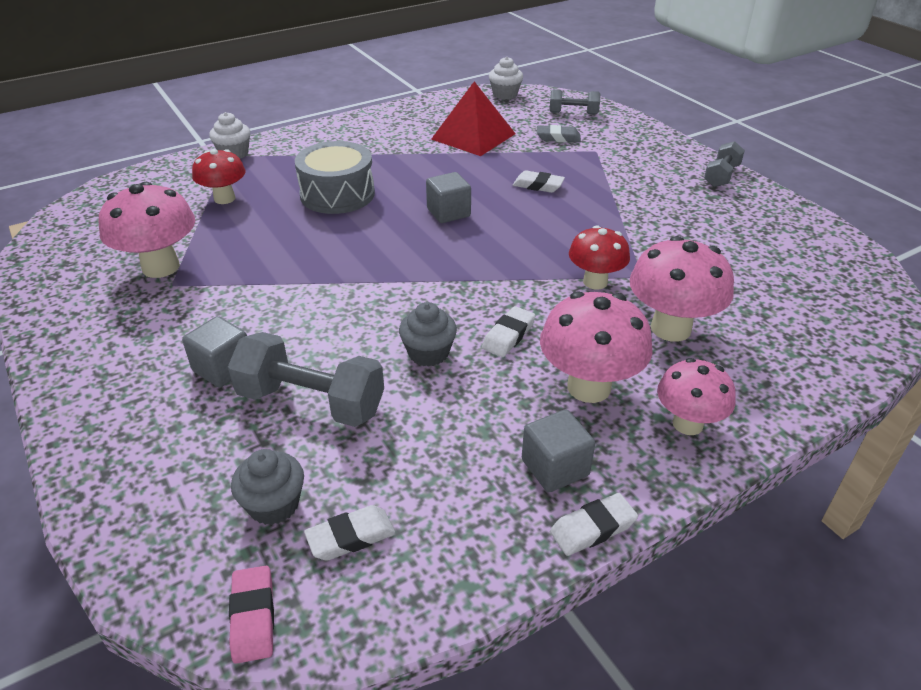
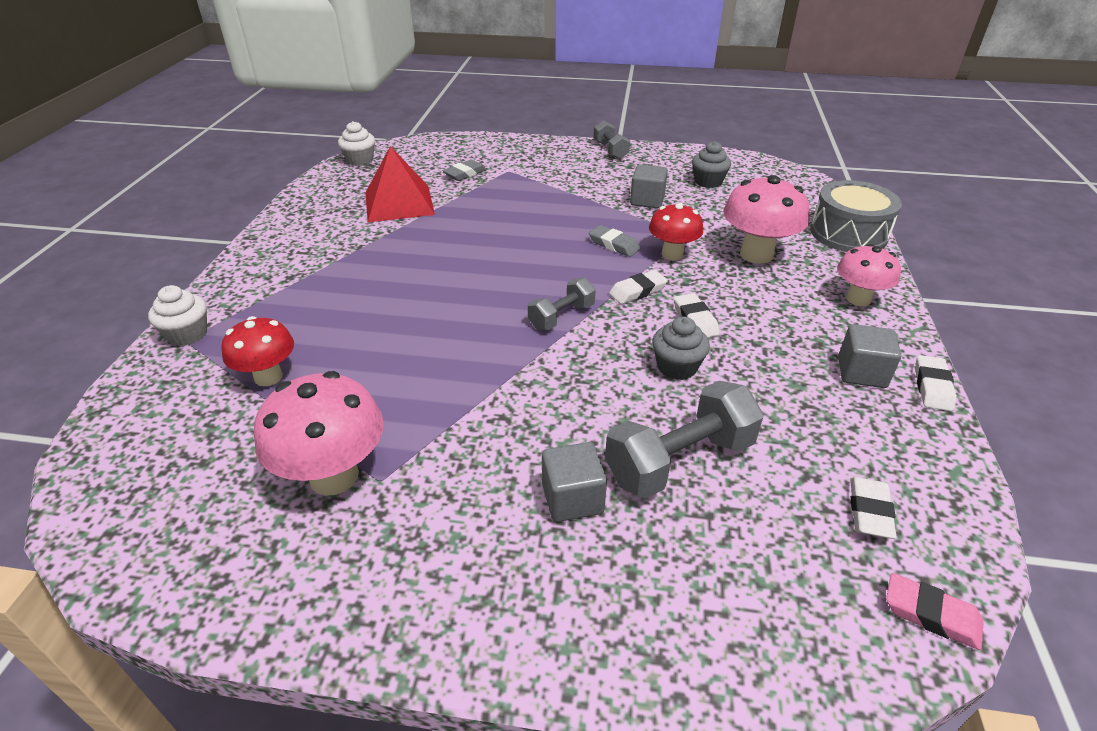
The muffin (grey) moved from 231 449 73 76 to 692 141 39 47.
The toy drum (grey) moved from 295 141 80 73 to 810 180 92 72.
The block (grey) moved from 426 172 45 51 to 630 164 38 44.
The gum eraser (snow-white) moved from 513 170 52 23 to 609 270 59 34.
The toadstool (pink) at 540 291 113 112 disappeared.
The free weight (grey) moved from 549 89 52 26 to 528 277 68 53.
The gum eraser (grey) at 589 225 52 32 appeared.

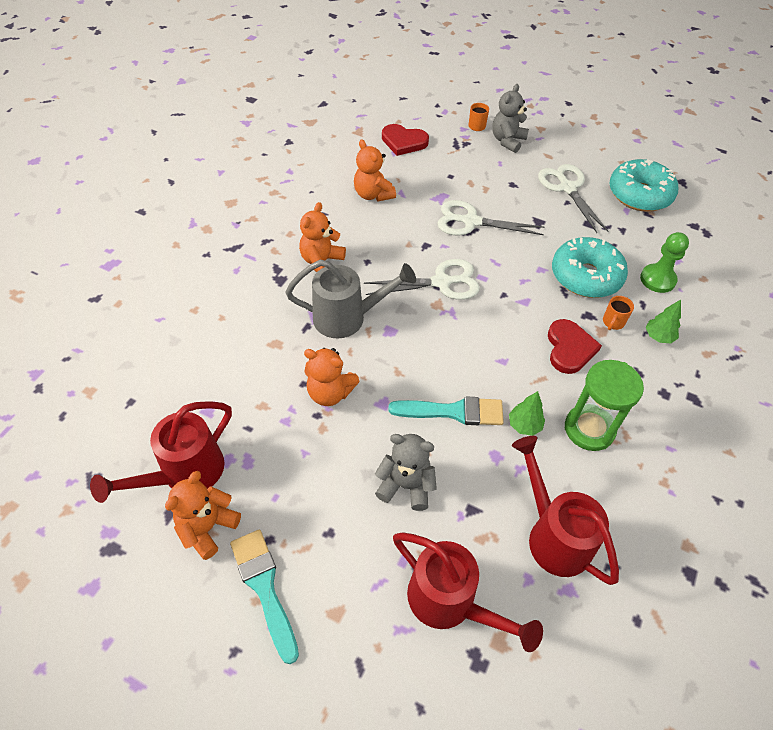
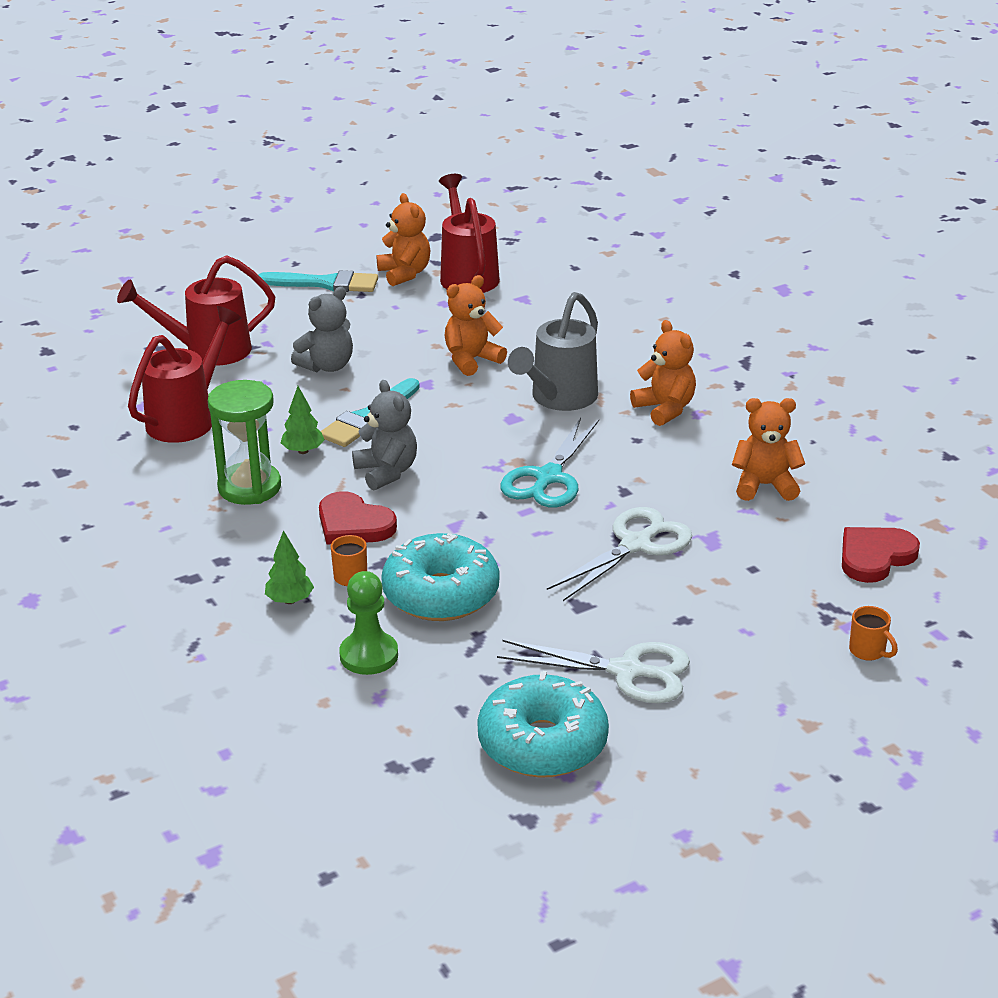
The pair of scissors (snow-white) at 364 259 116 41 became the pair of scissors (teal) at 500 418 99 90.
The stuffed bear (grey) moved from 492 84 37 69 to 352 380 65 111.
The sprinkling can (red) at 512 436 107 149 turned 60 degrees counterclockwise.

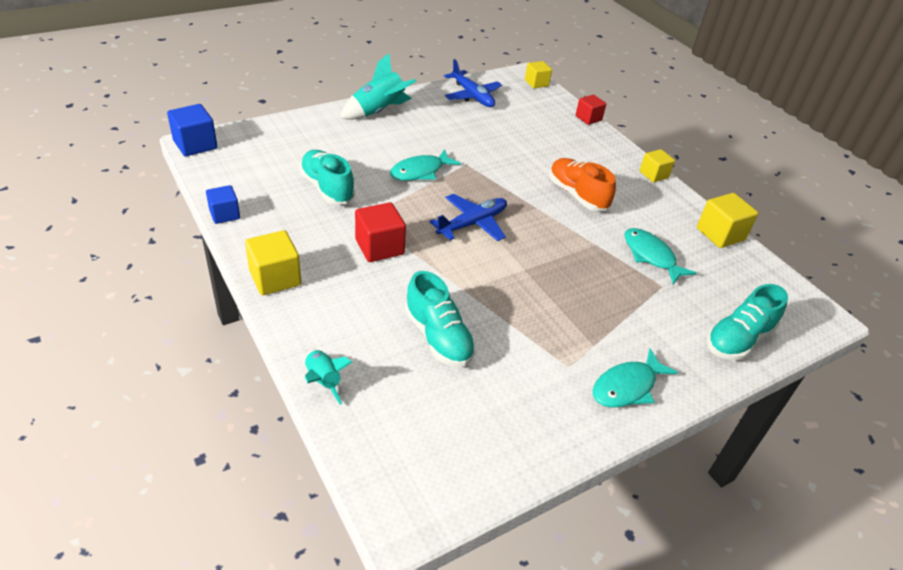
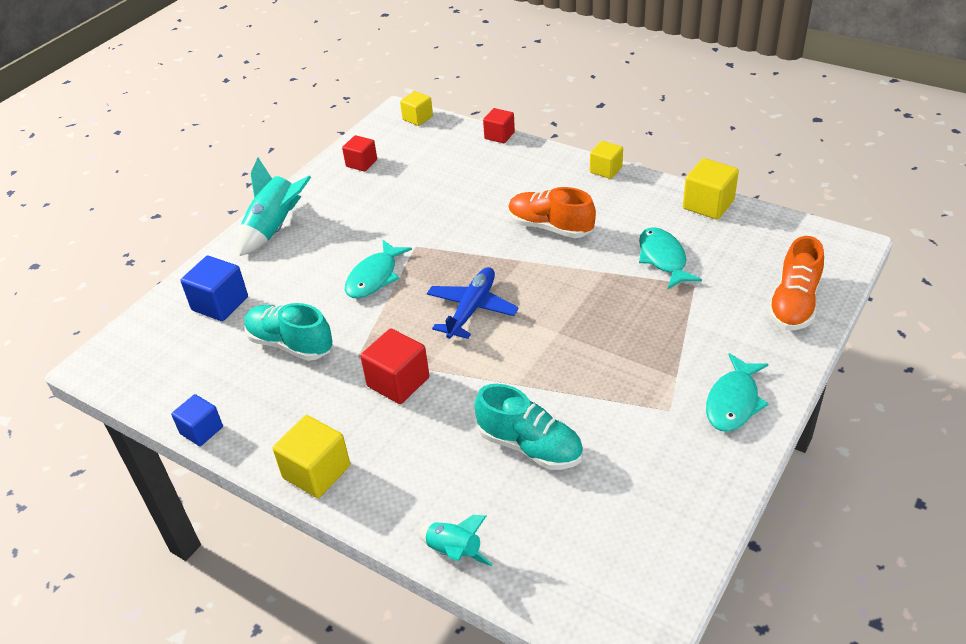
The block (blue) moved from 167 104 51 52 to 180 256 68 65.
The toy plane (blue) at 444 59 58 48 was replaced by the block (red) at 342 135 35 37.
The toy fish (teal) at 625 228 71 56 turned 45 degrees clockwise.
The lace-up shoe (teal) at 706 284 82 76 became the lace-up shoe (bright orange) at 768 236 56 94.

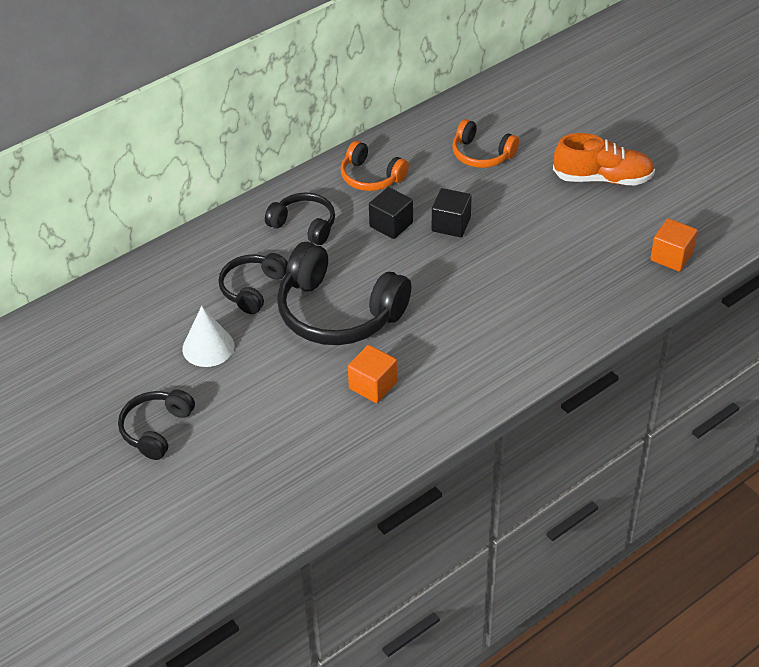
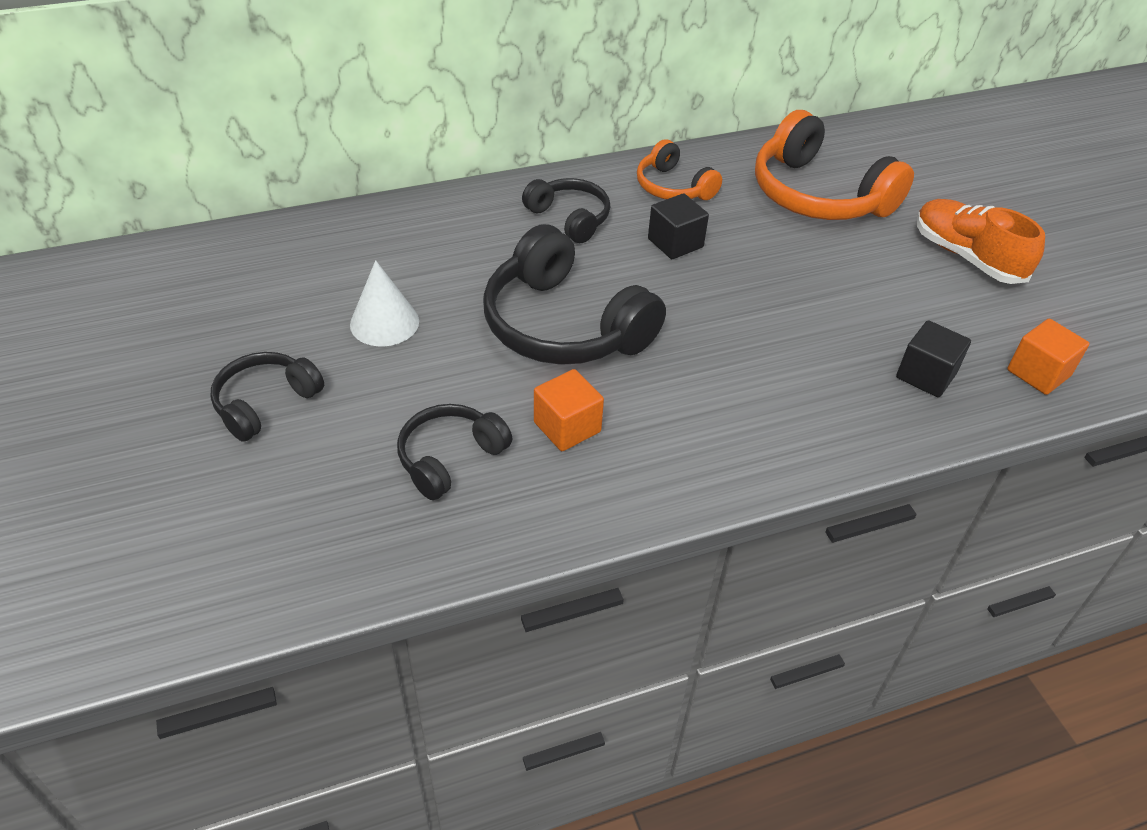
The headset (jet-black) moved from 219 253 69 61 to 397 404 115 96.
The block (jet-black) moved from 432 188 40 49 to 896 320 75 77.
The headset (bright orange) at 452 119 67 49 changed to 1.80 times the size.
The lace-up shoe (bright orange) at 553 133 102 52 turned 150 degrees counterclockwise.

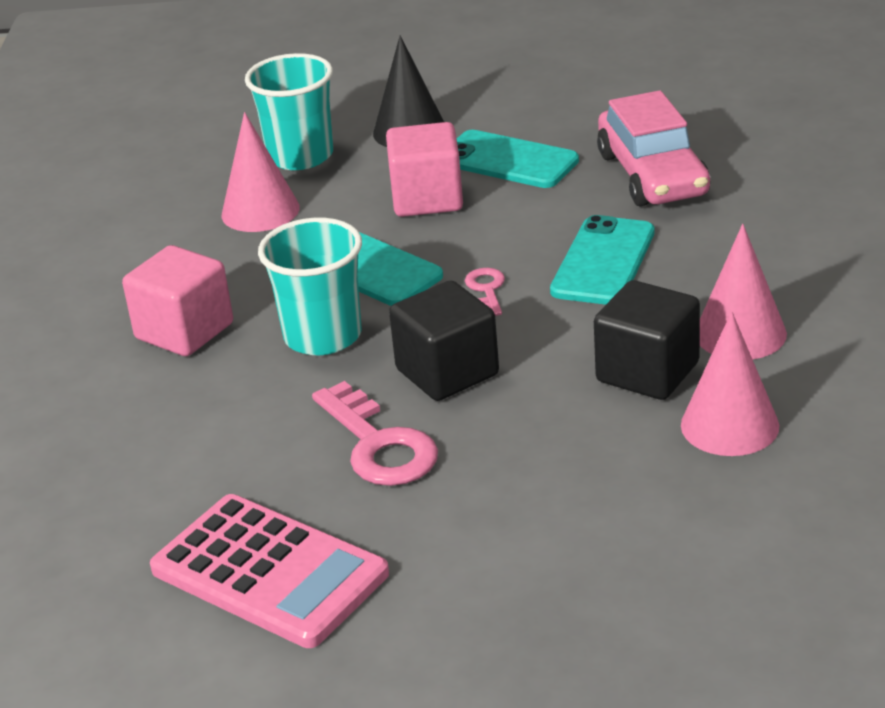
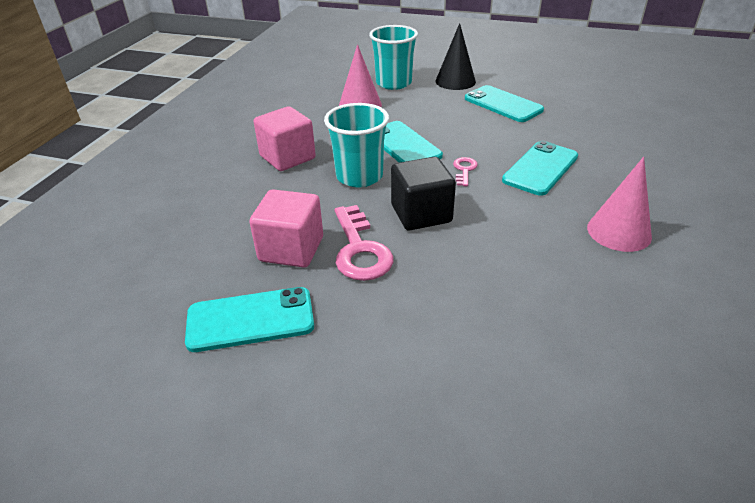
The pocket calculator (pink) at 150 494 239 154 was replaced by the phone (teal) at 185 287 129 65.
The block (pink) moved from 386 122 77 95 to 249 189 74 79.
The block (jet-black) at 594 280 106 120 disappeared.
The toy car (pink) at 597 90 113 116 disappeared.
The solid cone (pink) at 681 311 98 145 disappeared.

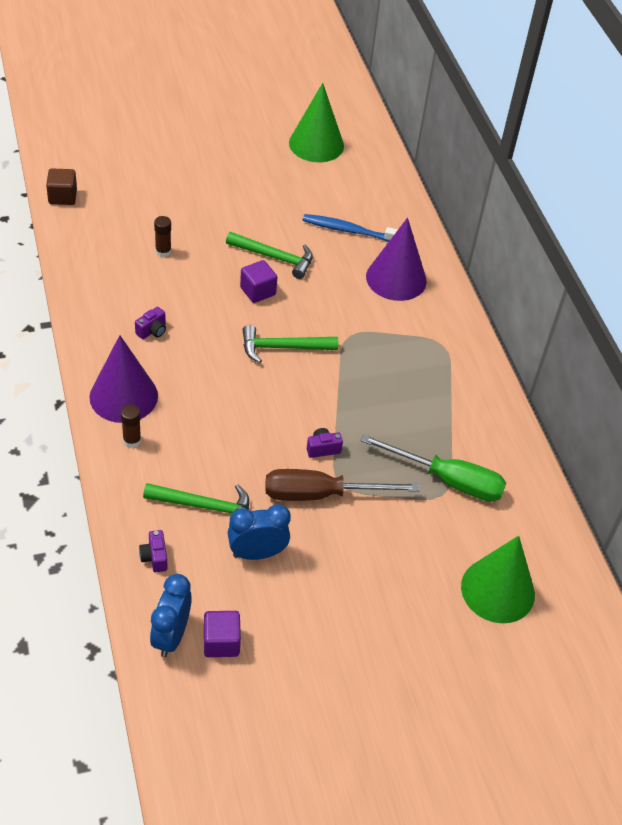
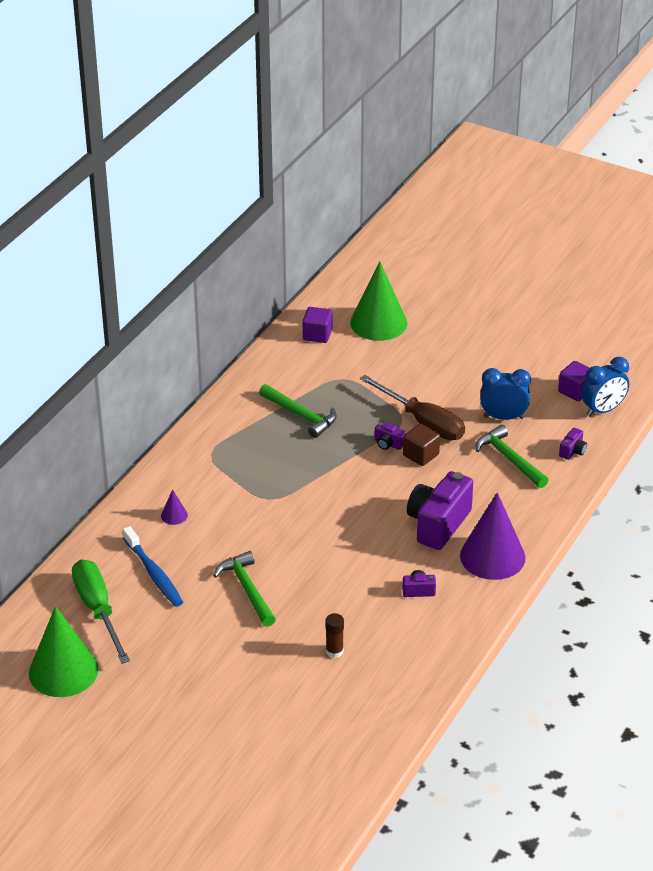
The block (dark brown) moved from 46 169 31 36 to 403 424 37 42.
The glue (dark brown) at 121 405 20 43 disappeared.
The alarm clock (blue) at 228 504 63 56 turned 150 degrees clockwise.
The block (royal purple) moved from 240 260 37 43 to 303 307 29 36.
The hammer (emerald) moved from 242 325 96 38 to 259 384 78 54.
The flat screwdriver (emerald) moved from 360 434 146 68 to 72 559 58 105.
The solid cone (royal purple) at 366 218 61 83 changed to 0.42 times the size.
The camera (royal purple) at 407 471 66 79 appeared.

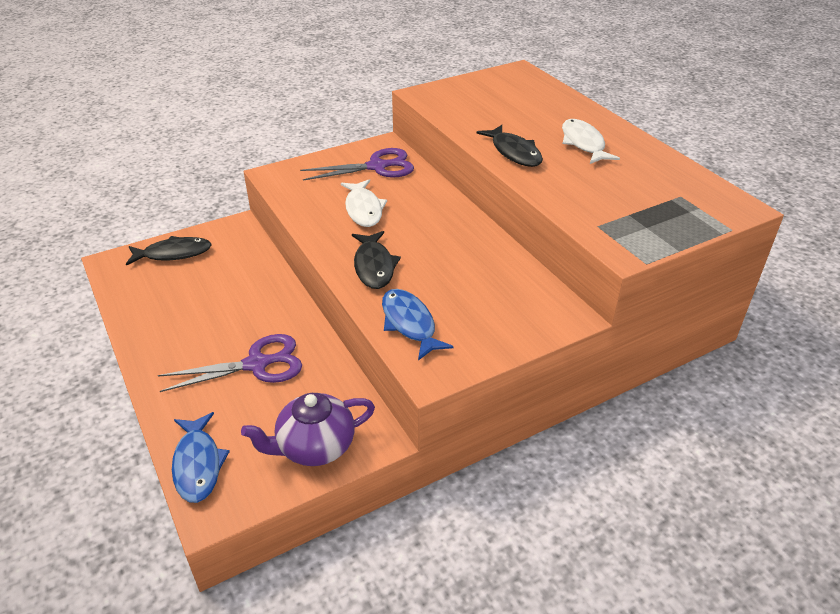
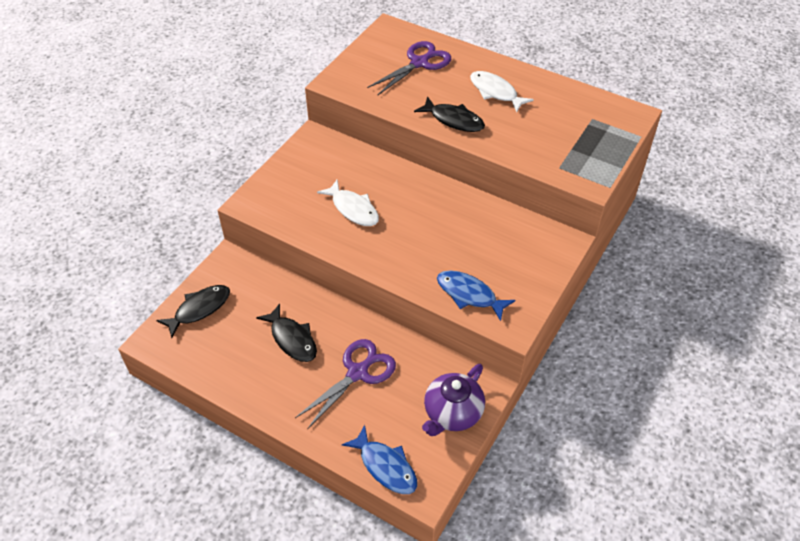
The pair of scissors (royal purple) moved from 300 148 114 33 to 367 41 84 54.
The toy fish (jet-black) moved from 352 231 49 58 to 256 303 61 59.

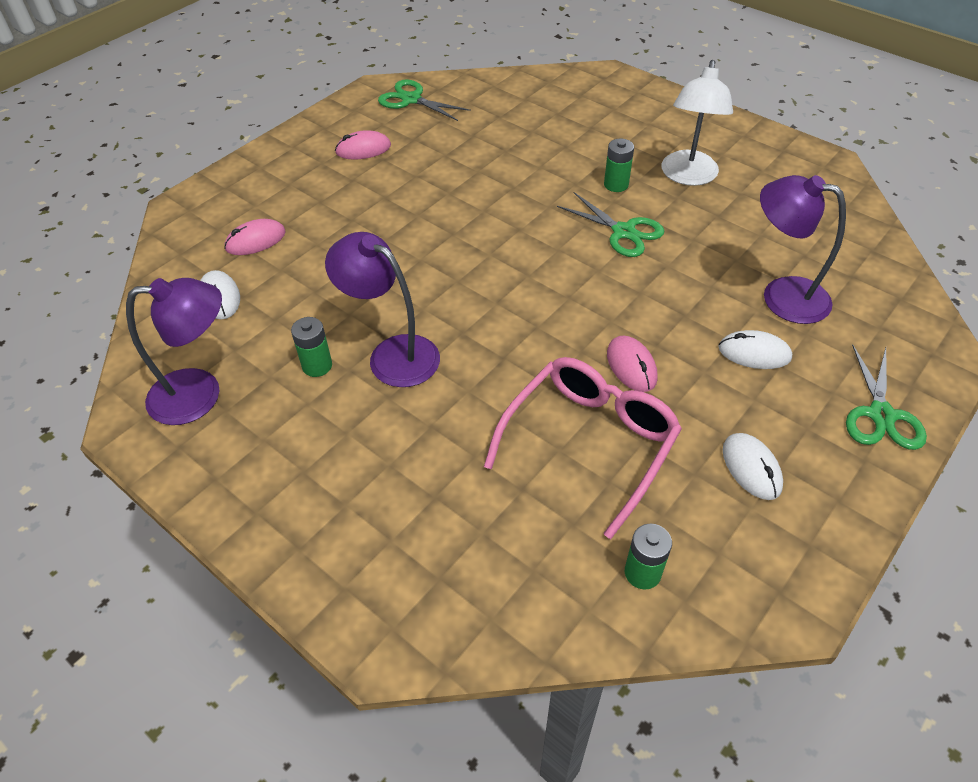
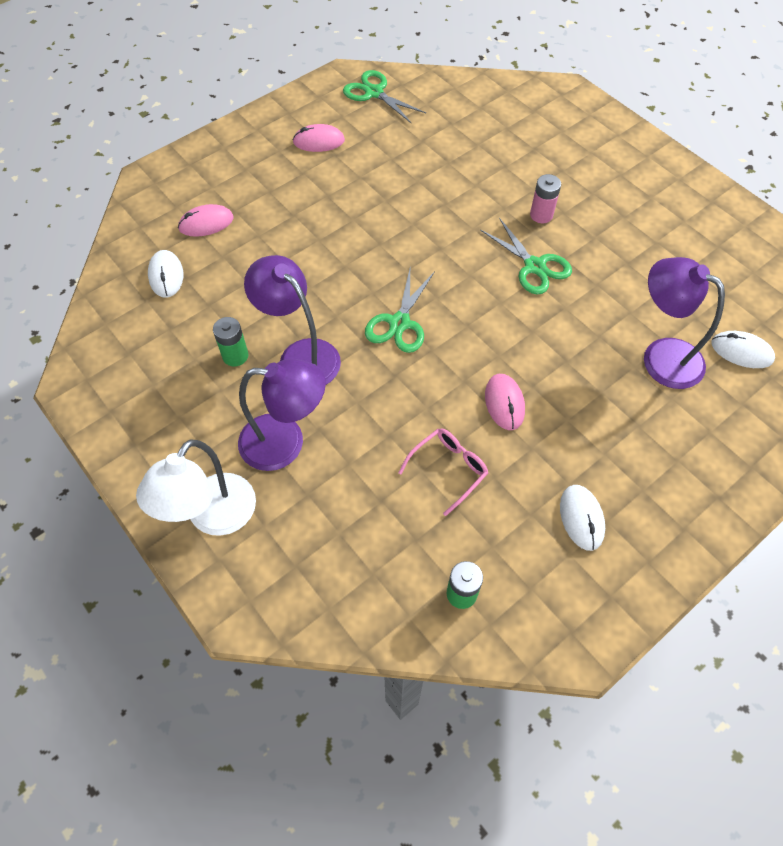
The lamp (royal purple) moved from 126 278 96 147 to 238 359 88 112.
The glasses (pink) at 484 357 198 182 changed to 0.53 times the size.
The battery (emerald) at 604 139 30 53 became the battery (pink) at 530 174 31 49.
The lamp (snow-white) moved from 662 60 71 126 to 136 439 120 97.
The PC mouse (snow-white) moved from 718 330 74 39 to 711 331 64 37.
The pair of scissors (emerald) moved from 846 345 81 105 to 365 269 70 84.

